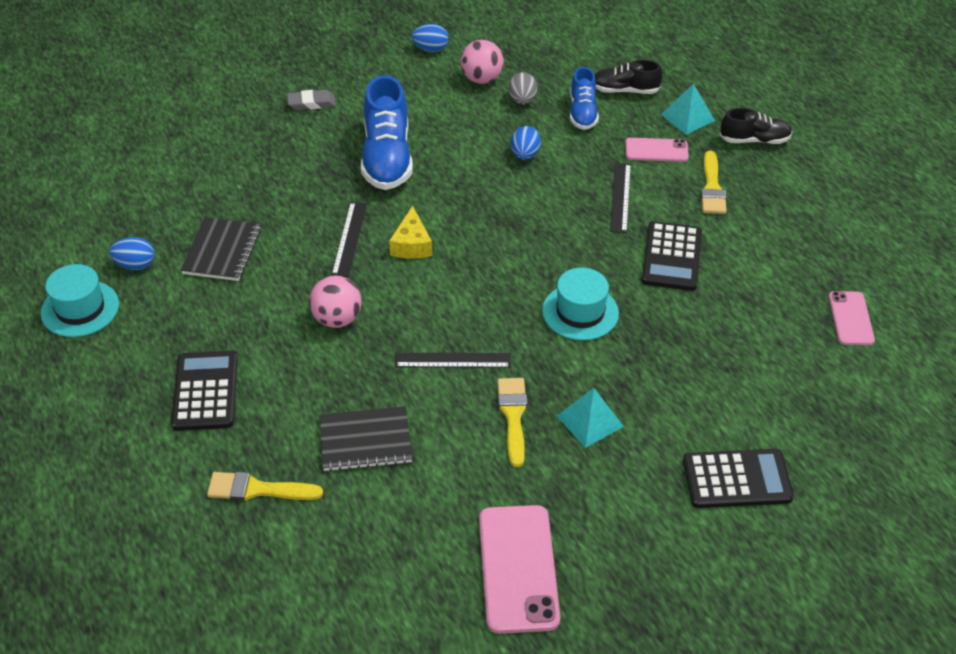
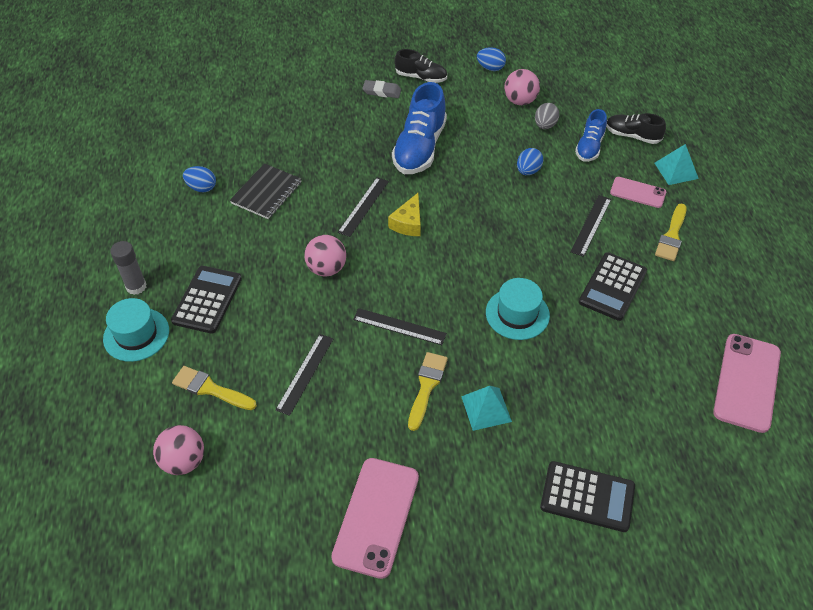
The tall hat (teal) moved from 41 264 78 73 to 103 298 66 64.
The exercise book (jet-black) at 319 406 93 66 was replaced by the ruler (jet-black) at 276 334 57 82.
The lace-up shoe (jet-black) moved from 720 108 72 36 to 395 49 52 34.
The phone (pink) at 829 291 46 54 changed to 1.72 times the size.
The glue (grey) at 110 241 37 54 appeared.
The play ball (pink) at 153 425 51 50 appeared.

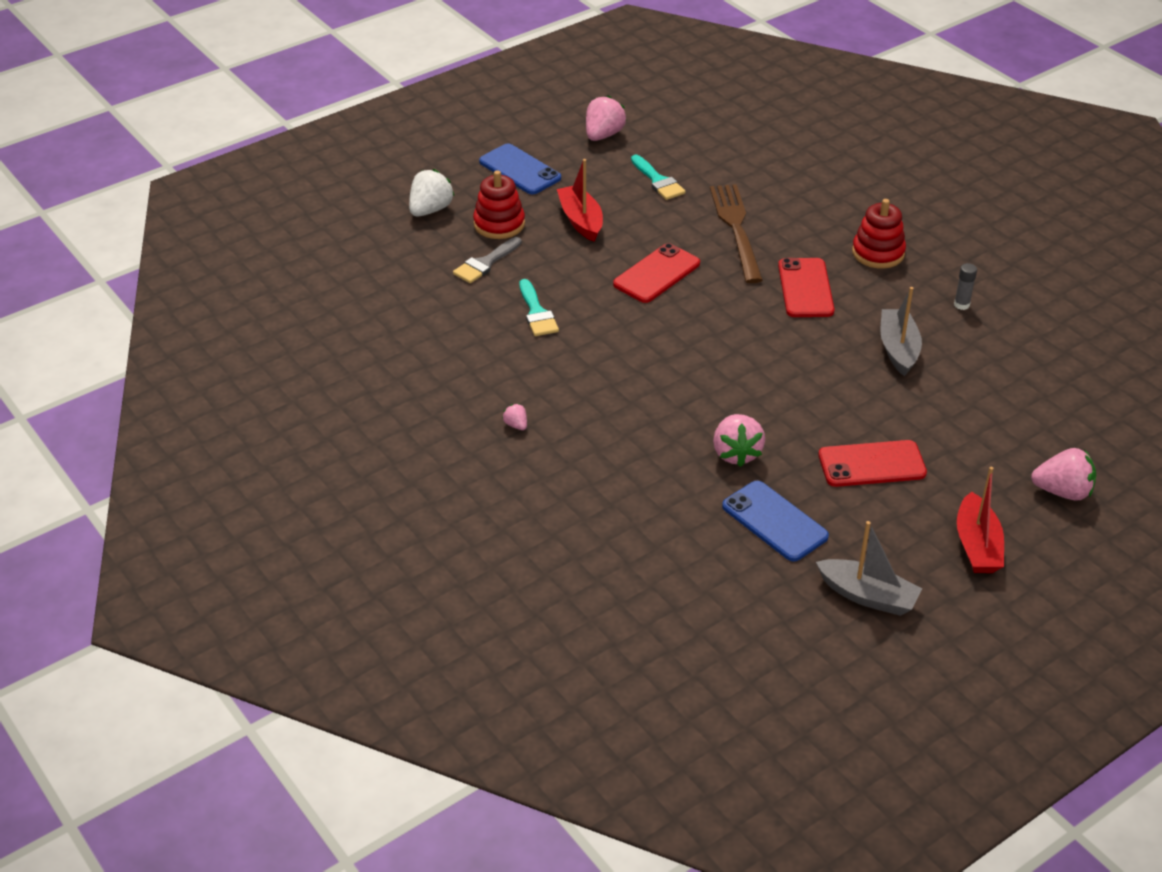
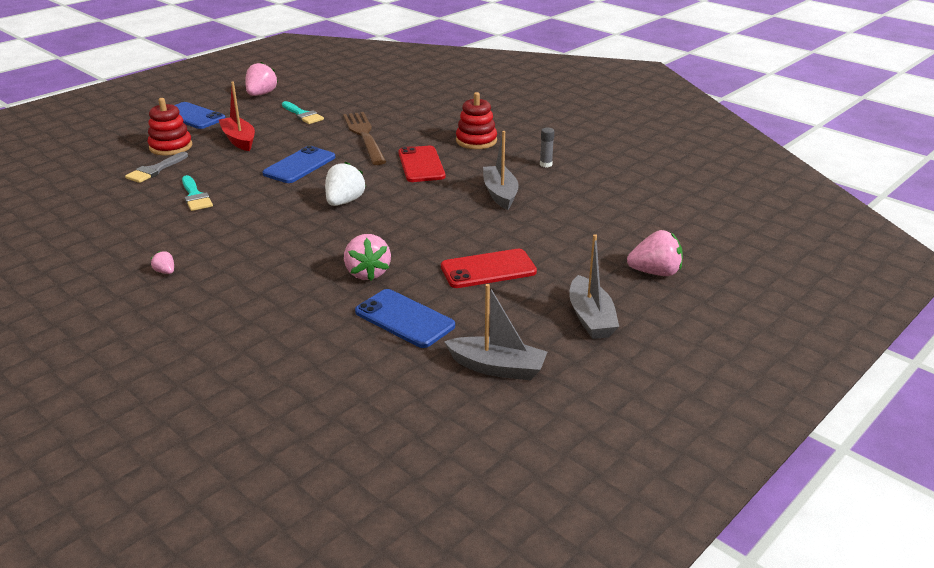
The berry (snow-white) moved from 409 169 46 47 to 325 162 41 44.
The phone (red) at 613 243 87 60 became the phone (blue) at 263 146 72 37.
The toy boat (red) at 957 467 47 106 became the toy boat (grey) at 569 234 50 105.

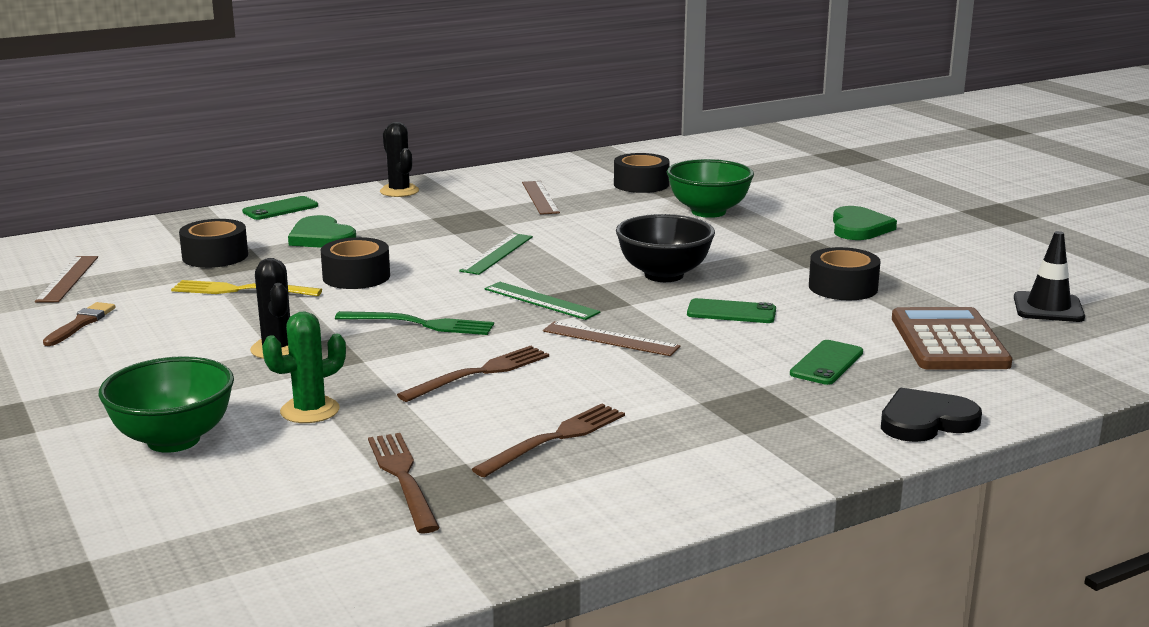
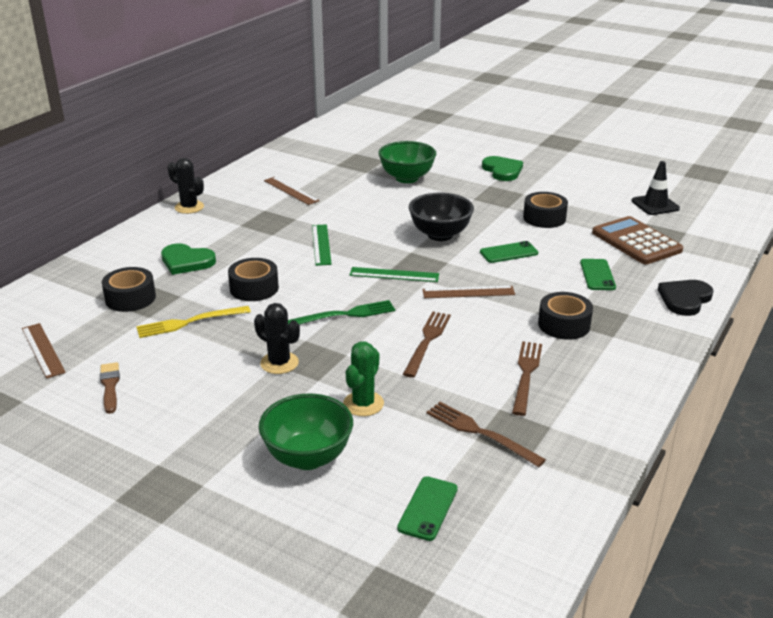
The phone (emerald) moved from 242 196 76 24 to 397 476 61 65.
The roll of tape (jet-black) moved from 614 153 56 40 to 538 292 55 48.

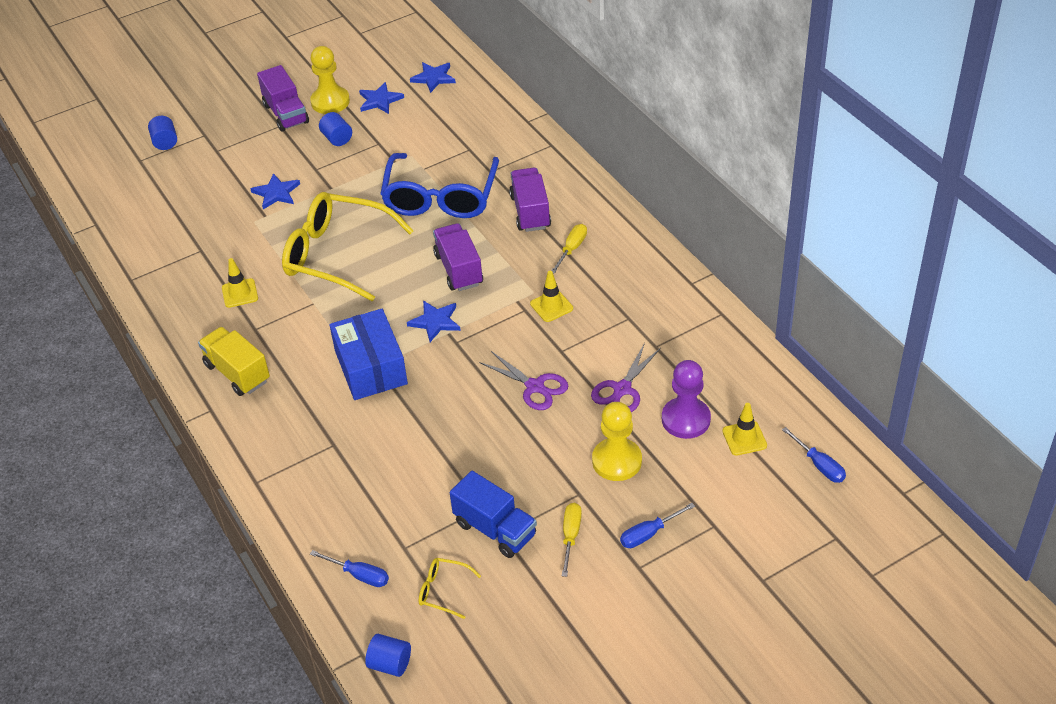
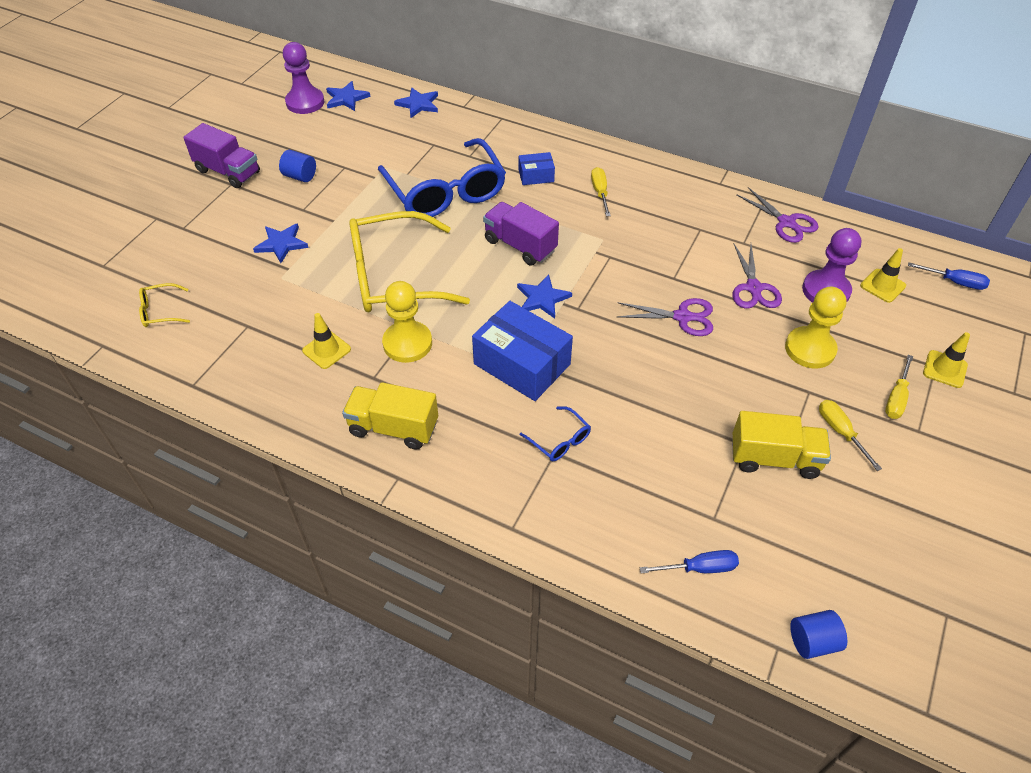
The cylinder shape (blue) at 148 116 29 34 disappeared.
The chess pawn (bright yellow) moved from 310 46 40 68 to 382 281 50 82.
The five-pointed star (blue) moved from 359 82 45 32 to 394 87 44 31.
The glasses (bright yellow) moved from 418 558 63 61 to 139 283 51 44.
The truck (blue) at 450 471 87 87 became the truck (bright yellow) at 732 411 99 68.
The truck (royal purple) at 509 168 42 64 was replaced by the box (blue) at 519 152 36 33.
The safety cone (bright yellow) moved from 530 271 43 51 to 923 332 47 56.
The flat screwdriver (blue) at 620 503 75 45 became the flat screwdriver (bright yellow) at 885 355 28 64.
The chess pawn (royal purple) at 283 42 41 72 appeared.
The glasses (blue) at 520 406 71 55 appeared.
The pair of scissors (royal purple) at 737 187 82 56 appeared.

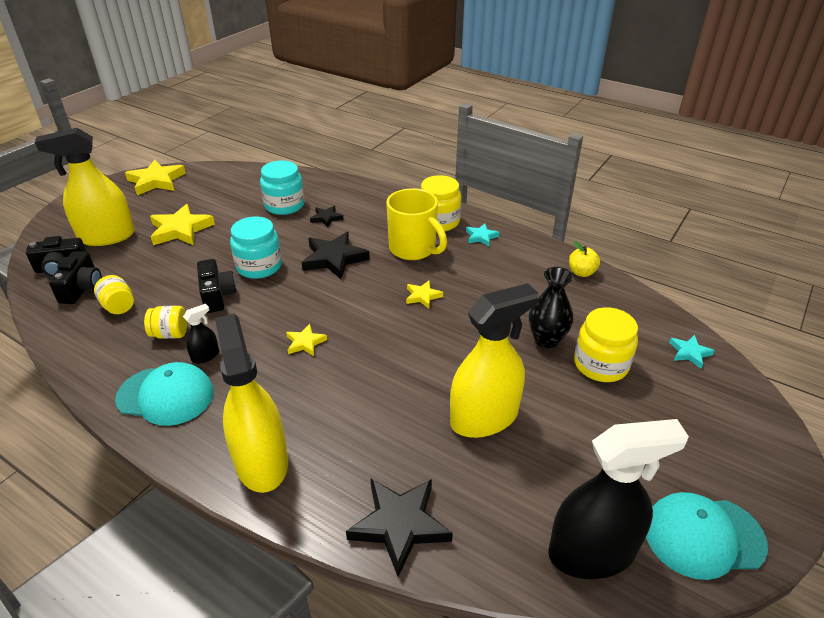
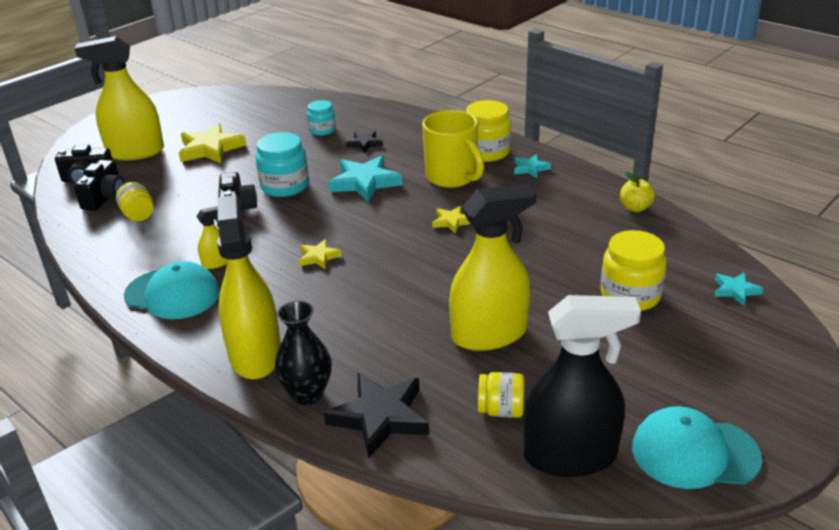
The five-pointed star (bright yellow) at 125 160 61 35 disappeared.
The jar (bright yellow) moved from 144 306 43 33 to 478 372 47 46.
The spray cleaner (jet-black) at 183 304 36 60 became the spray cleaner (bright yellow) at 196 206 31 63.
The jar (teal) at 260 160 45 55 changed to 0.62 times the size.
The five-pointed star (jet-black) at 302 232 68 47 became the five-pointed star (teal) at 328 156 74 46.
The vase (jet-black) moved from 529 267 44 81 to 275 301 57 104.

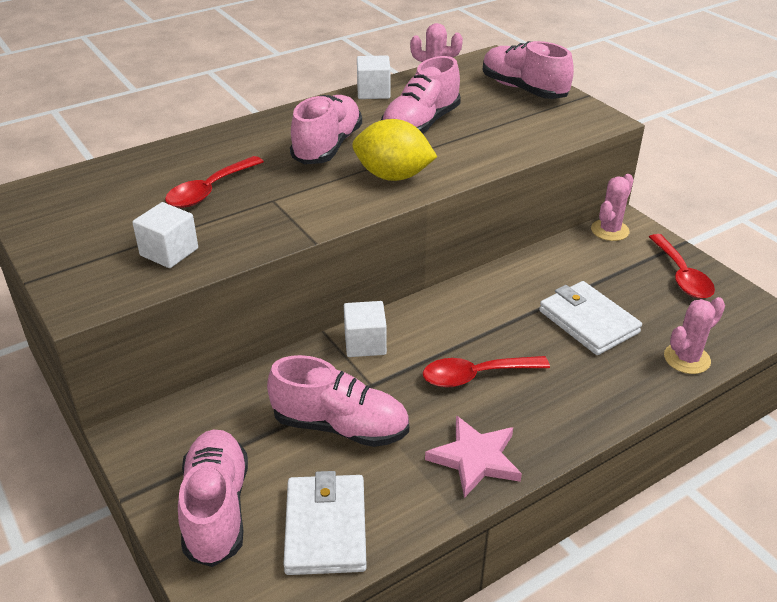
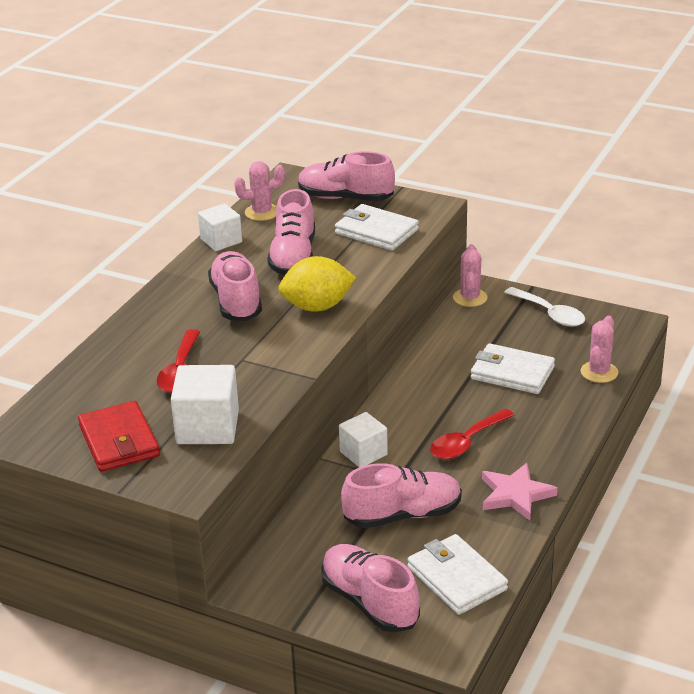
The block (snow-white) at 132 202 66 66 changed to 1.51 times the size.
The teaspoon (red) at 649 234 66 65 became the teaspoon (snow-white) at 504 287 81 40.
The wallet (red) at 78 401 82 71 appeared.
The wallet (snow-white) at 335 204 84 47 appeared.

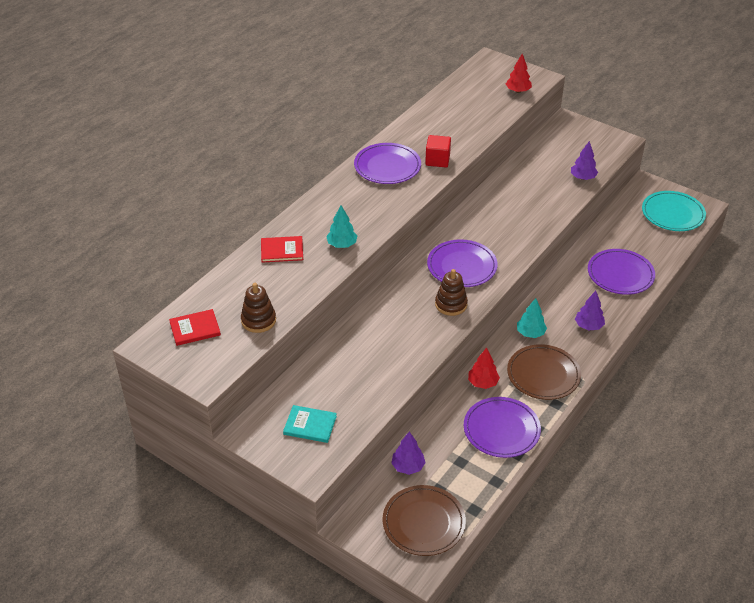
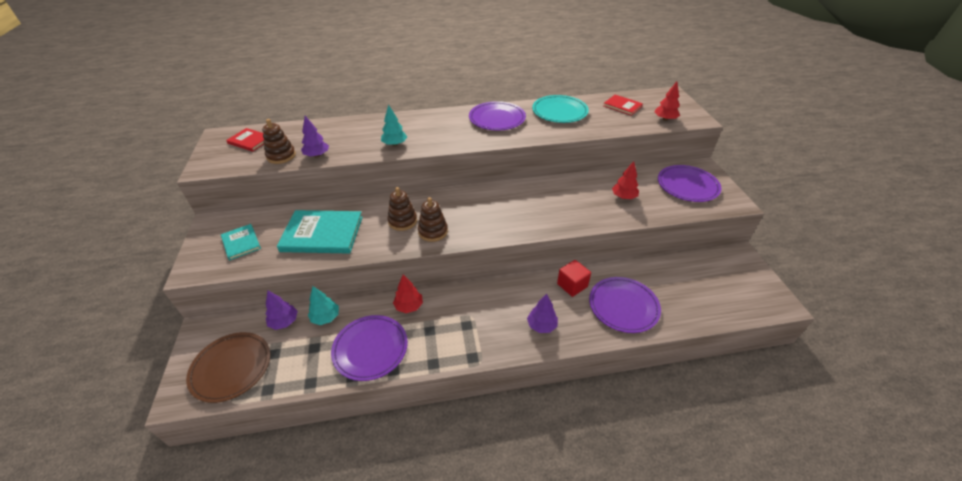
The book (red) moved from 261 236 42 27 to 603 95 40 21.
The block (red) moved from 425 135 26 32 to 557 260 34 37.
The plate (royal purple) moved from 427 239 71 48 to 658 165 63 37.
The plate (dark brown) at 507 344 74 56 disappeared.
The tree (teal) moved from 517 298 30 40 to 308 286 31 39.
The tree (royal purple) moved from 571 141 27 39 to 301 116 28 41.
The plate (teal) moved from 642 191 64 40 to 532 95 57 28.
The book (teal) at 277 210 86 44 appeared.
The stacking rings (dark brown) at 388 187 29 44 appeared.
The tree (red) at 612 161 27 38 appeared.

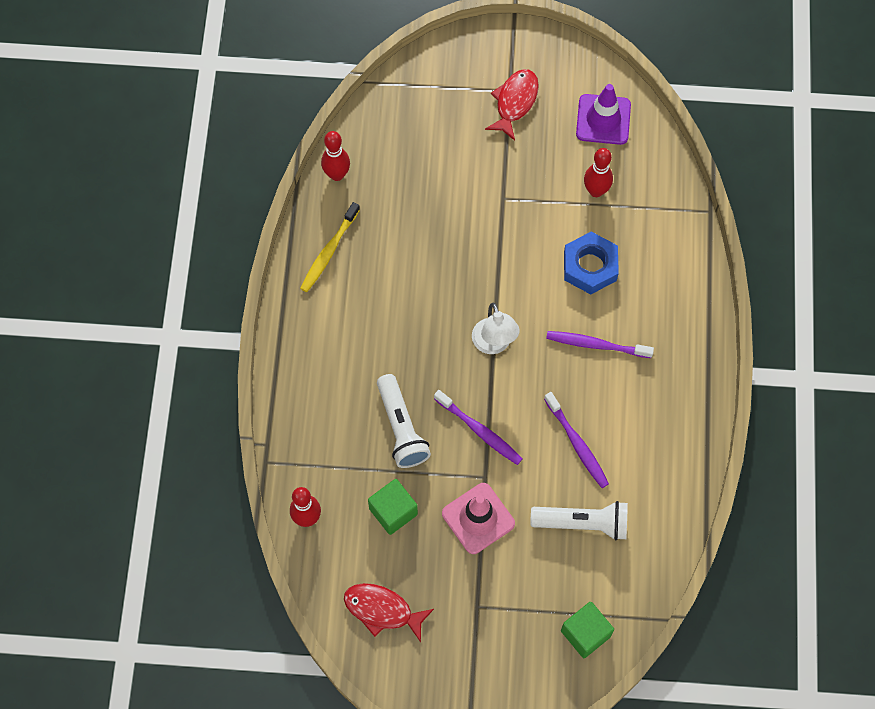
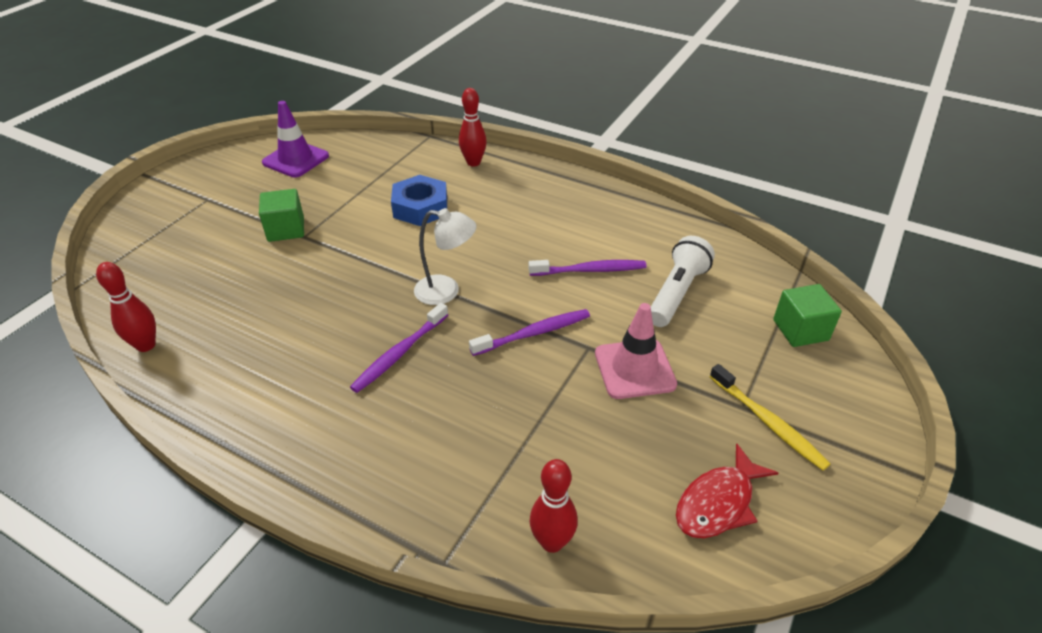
The dental brush (bright yellow) moved from 300 202 60 90 to 710 364 121 107.
The block (emerald) moved from 368 479 50 56 to 259 189 45 53.
The torch (snow-white) at 377 374 54 94 disappeared.
The toy fish (red) at 485 69 54 72 disappeared.
The dental brush (royal purple) moved from 546 331 108 27 to 350 303 98 90.
The skittle (red) moved from 584 148 29 49 to 459 88 28 79.

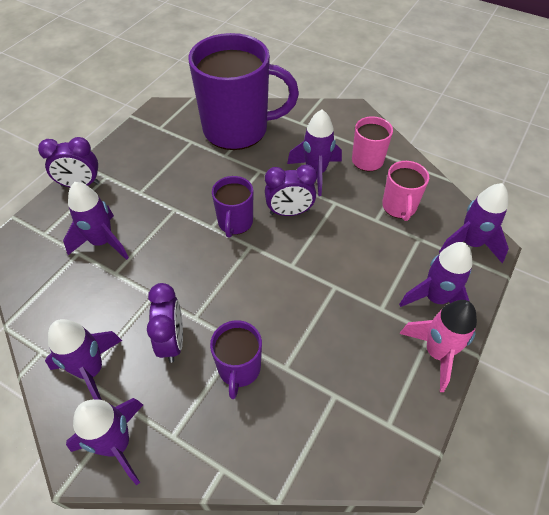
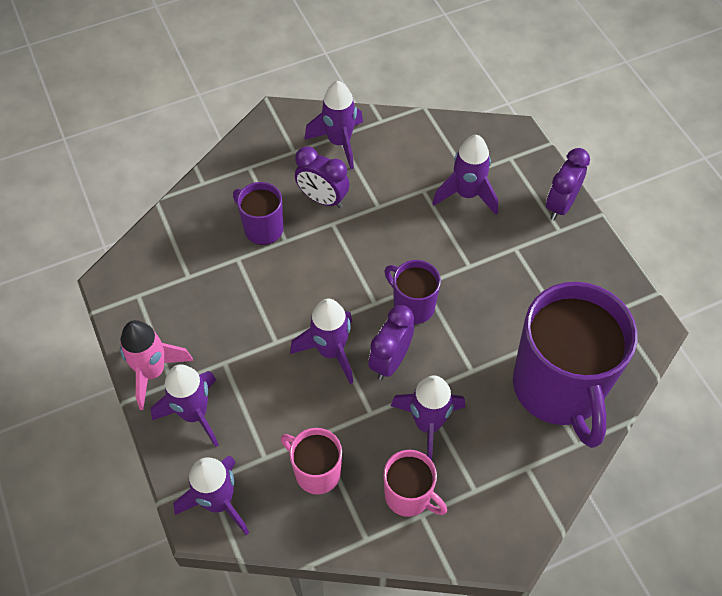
The rocket (royal purple) moved from 66 398 77 87 to 290 299 63 85.
The mug (royal purple) at 188 33 111 117 turned 45 degrees counterclockwise.

